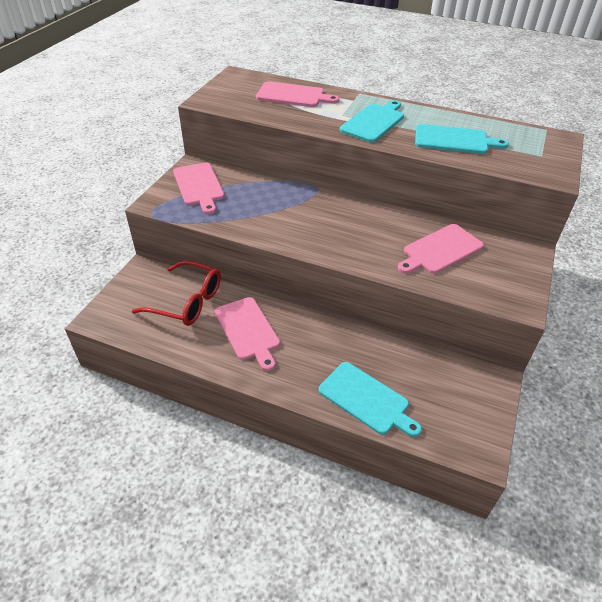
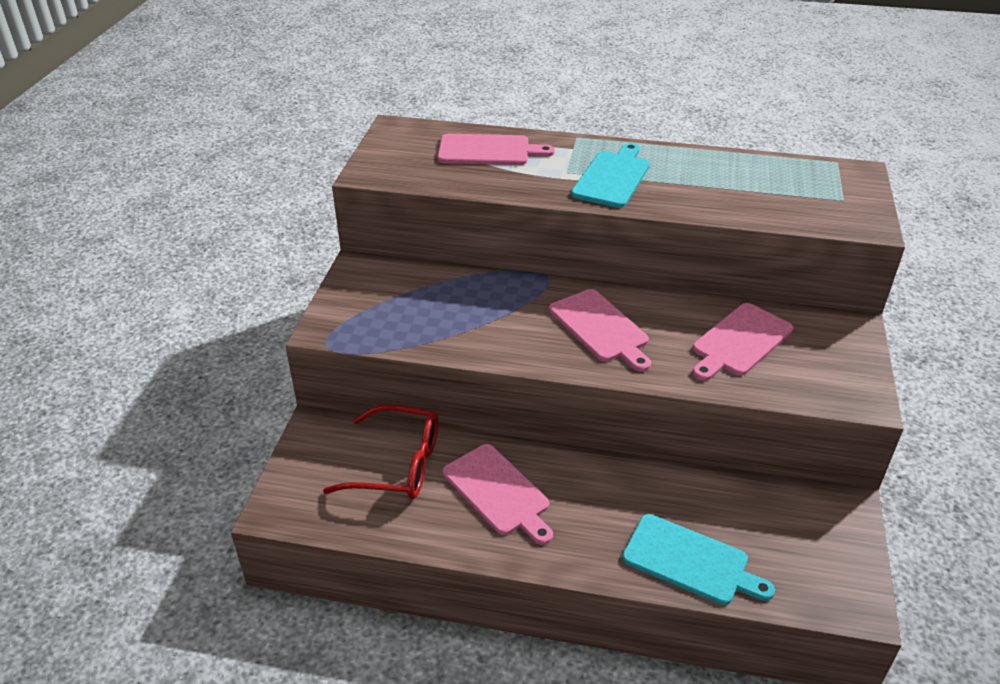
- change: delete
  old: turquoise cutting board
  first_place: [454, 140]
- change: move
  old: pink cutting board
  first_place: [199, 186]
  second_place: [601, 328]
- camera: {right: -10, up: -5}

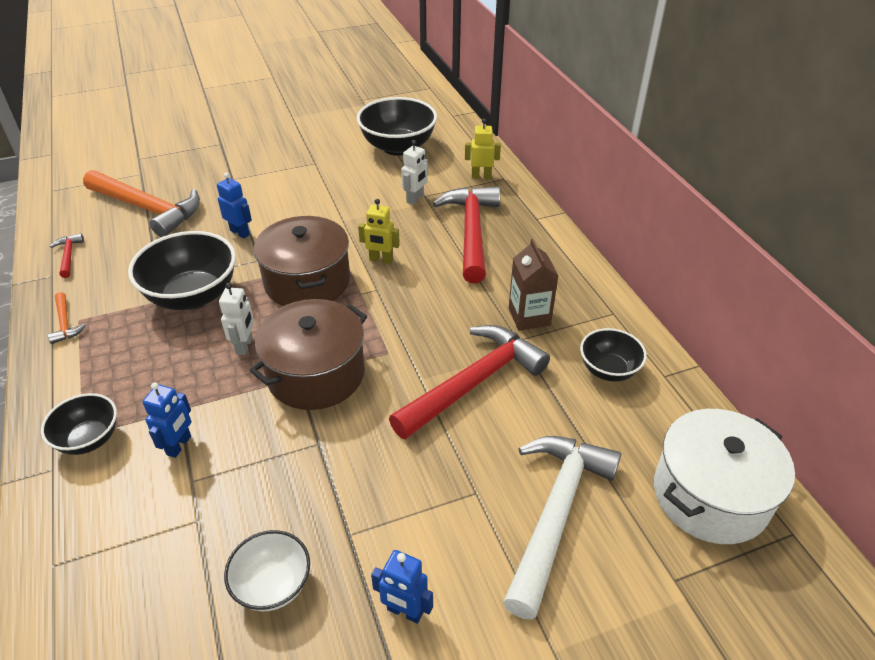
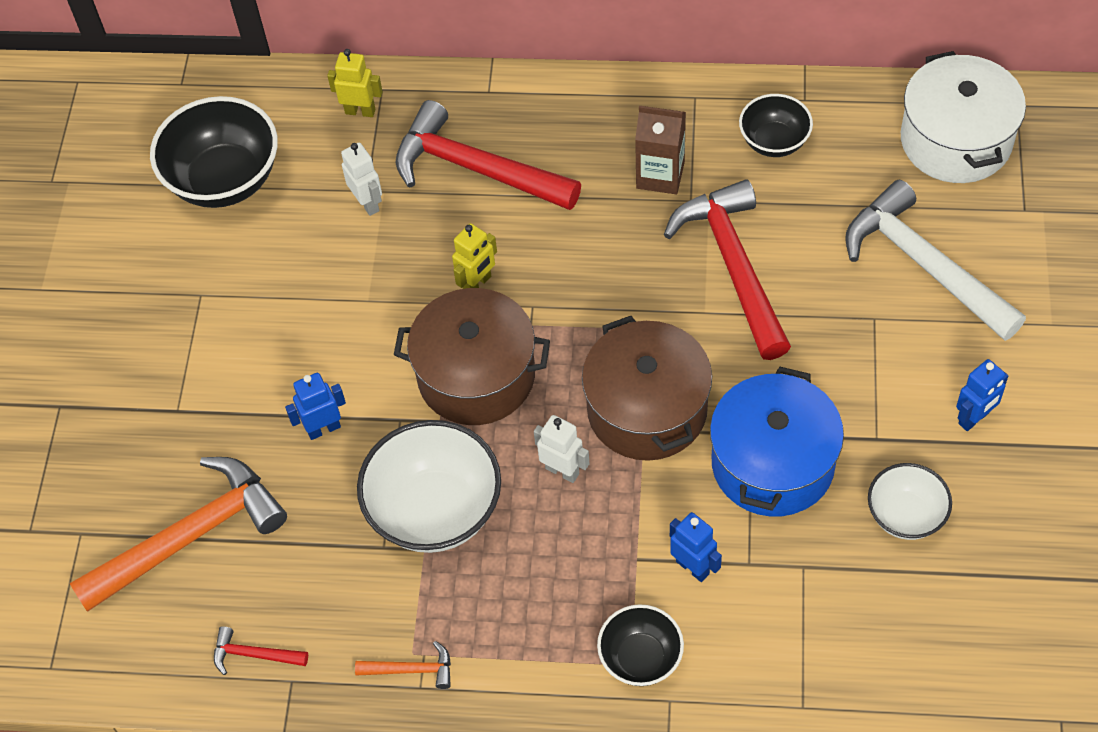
- change: insert
  new: blue pot
  second_place: [772, 463]
- change: recolor
  old: black bowl
  new: white bowl
  first_place: [193, 296]
  second_place: [435, 511]
- change: rotate
  old: yellow robot
  first_place: [481, 176]
  second_place: [360, 111]
  degrees: 75
- camera: {right: -60, up: 15}

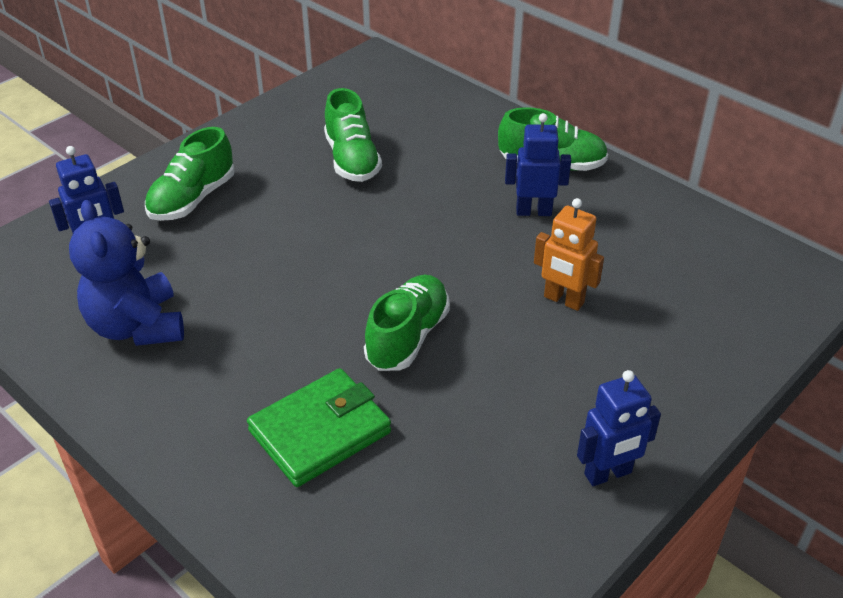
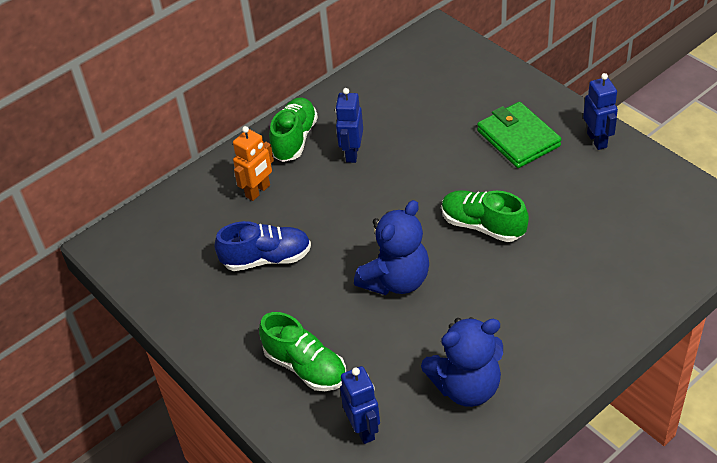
- change: insert
  new: blue teddy bear
  second_place: [396, 280]
- change: move
  old: green wallet
  first_place: [320, 431]
  second_place: [518, 138]
- change: move
  old: orange robot
  first_place: [563, 300]
  second_place: [258, 191]
- change: recolor
  old: green shoe
  new: blue shoe
  first_place: [352, 160]
  second_place: [266, 258]
- camera: {right: -80, up: 5}

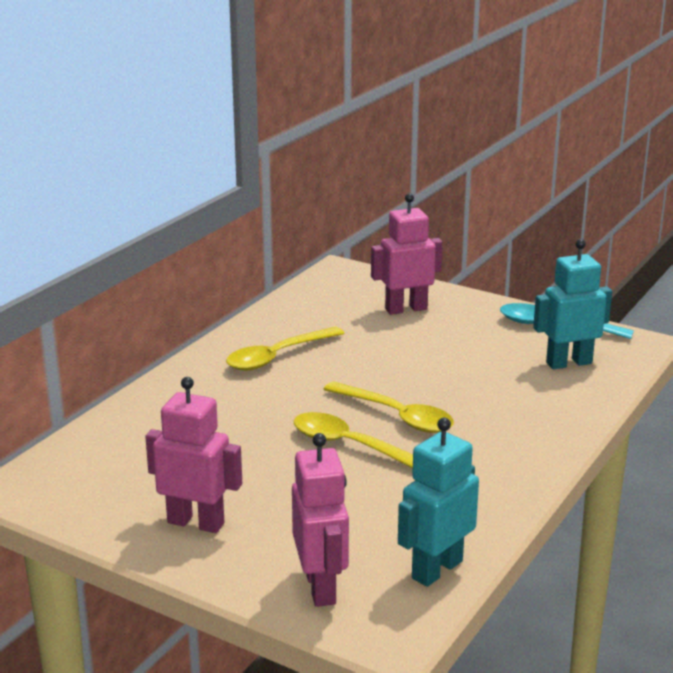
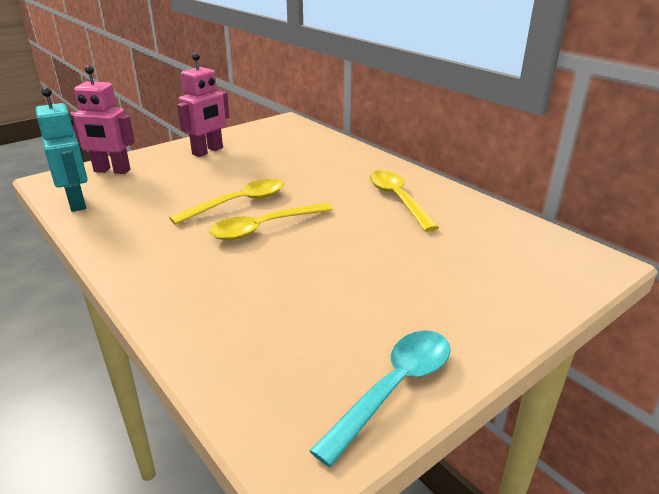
- change: delete
  old: pink robot
  first_place: [406, 309]
- change: delete
  old: turquoise robot
  first_place: [568, 363]
- camera: {right: 110, up: 5}

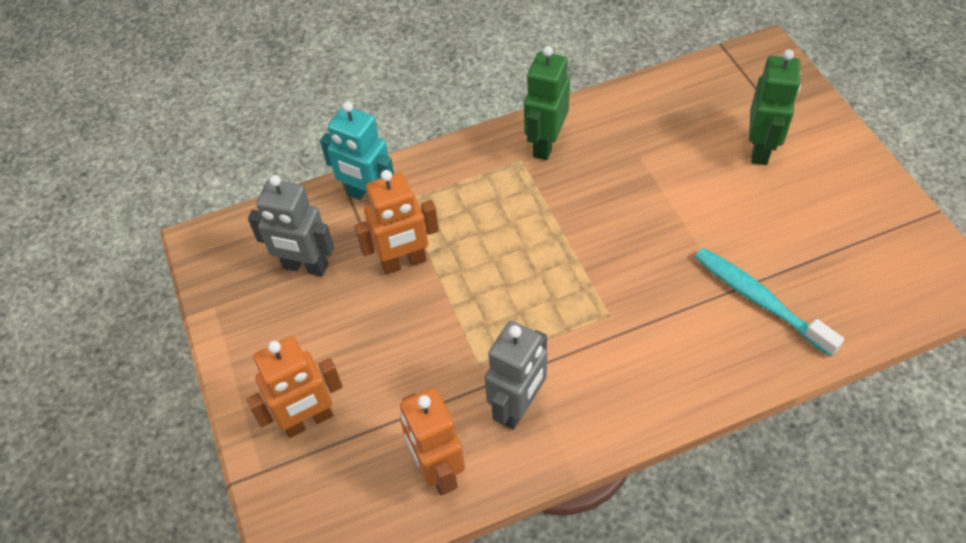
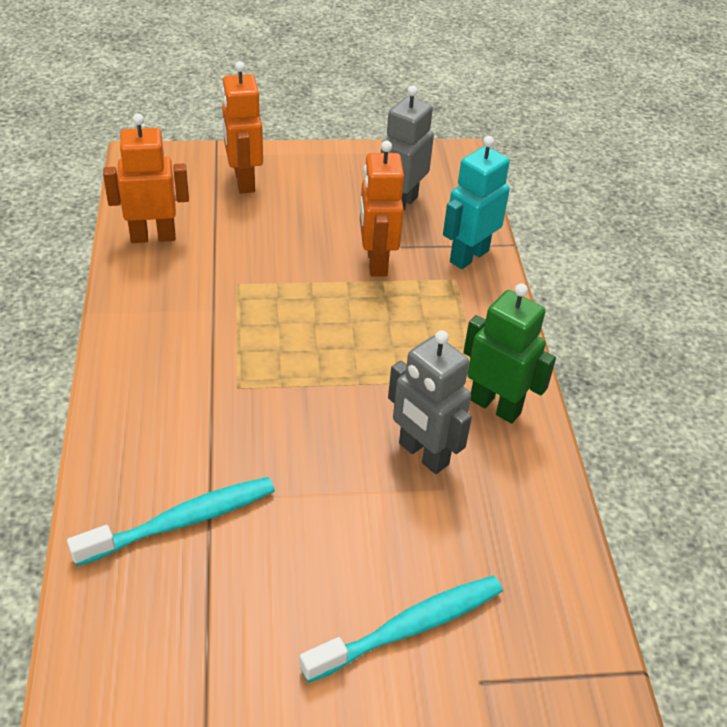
- change: move
  old: grey robot
  first_place: [518, 407]
  second_place: [423, 454]
- change: replace
  old: green robot
  new: turquoise toothbrush
  first_place: [760, 149]
  second_place: [409, 628]
- camera: {right: 100, up: -10}

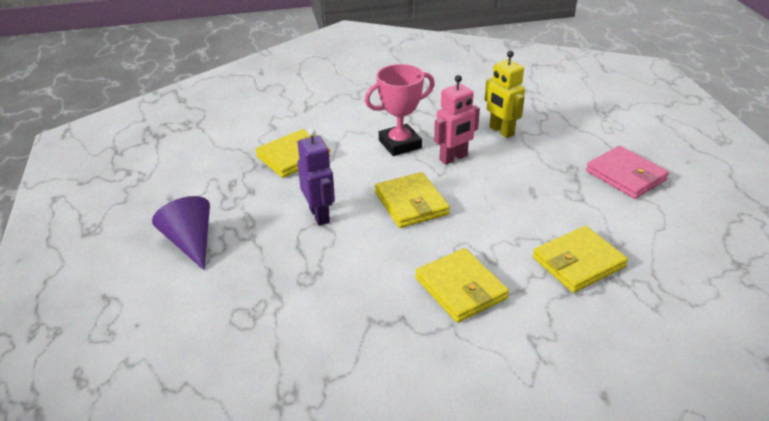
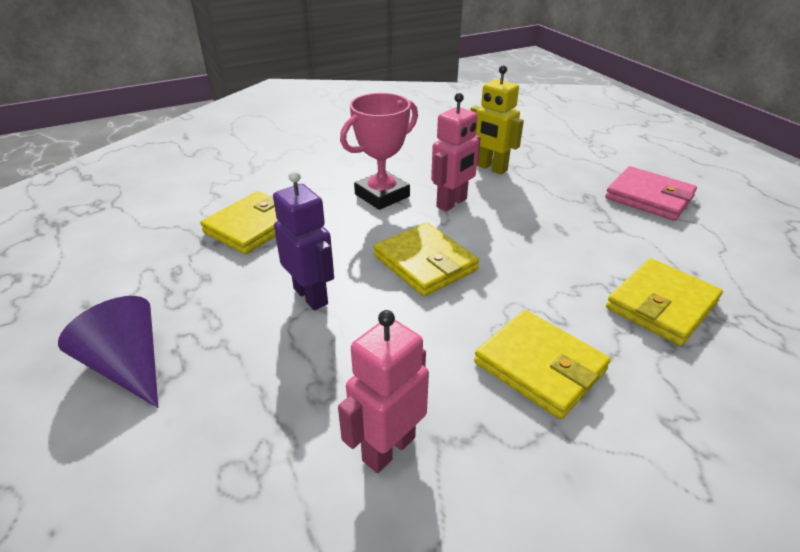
- change: insert
  new: pink robot
  second_place: [388, 448]
- camera: {right: -15, up: 0}

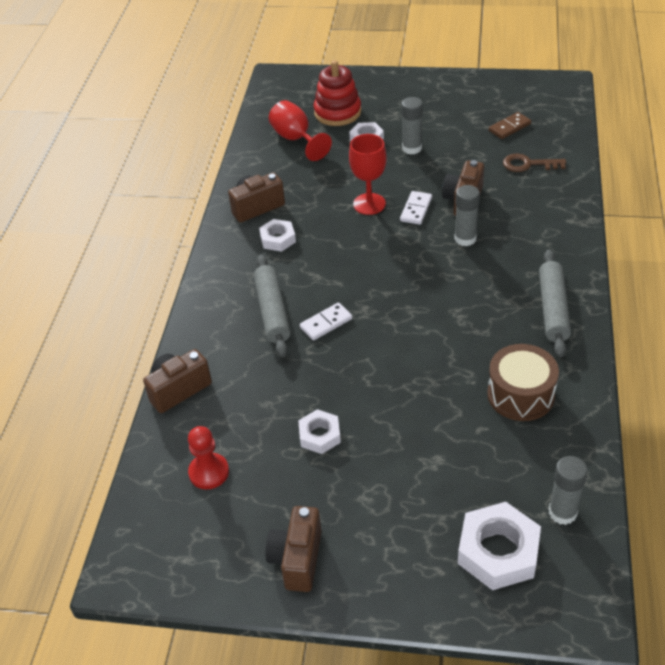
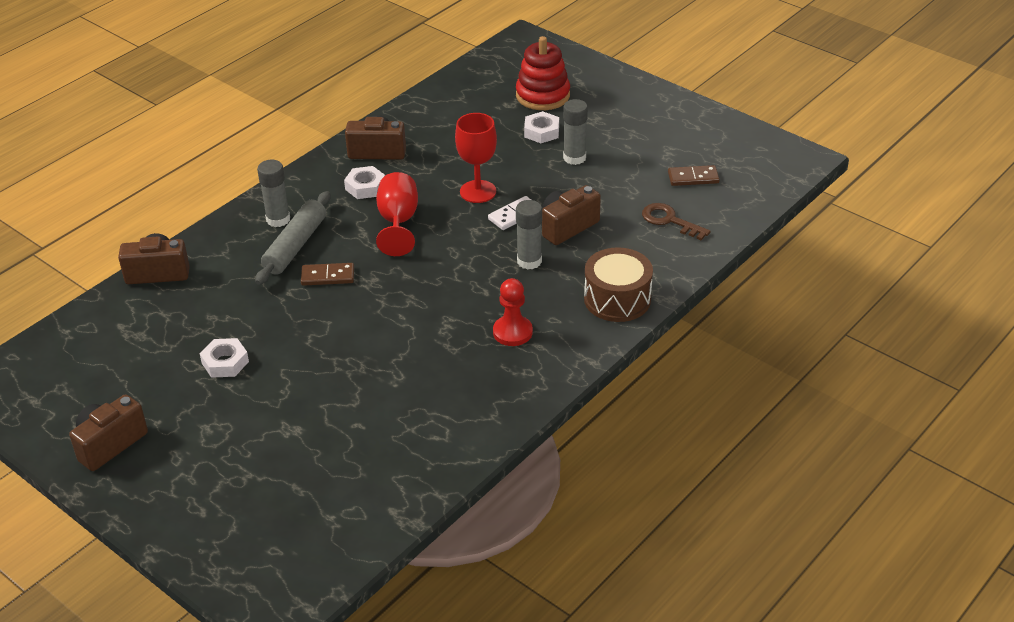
- change: delete
  old: white nut
  first_place: [498, 551]
- change: delete
  old: grey rolling pin
  first_place: [553, 309]
- change: move
  old: red pawn
  first_place: [209, 472]
  second_place: [512, 332]
- change: move
  old: red goblet
  first_place: [296, 139]
  second_place: [398, 222]
- change: move
  old: brown drum
  first_place: [520, 394]
  second_place: [617, 299]
- change: move
  old: grey glue stick
  first_place: [562, 512]
  second_place: [278, 219]
- change: recolor
  old: white domino
  new: brown domino
  first_place: [326, 323]
  second_place: [328, 276]
- camera: {right: 30, up: -5}

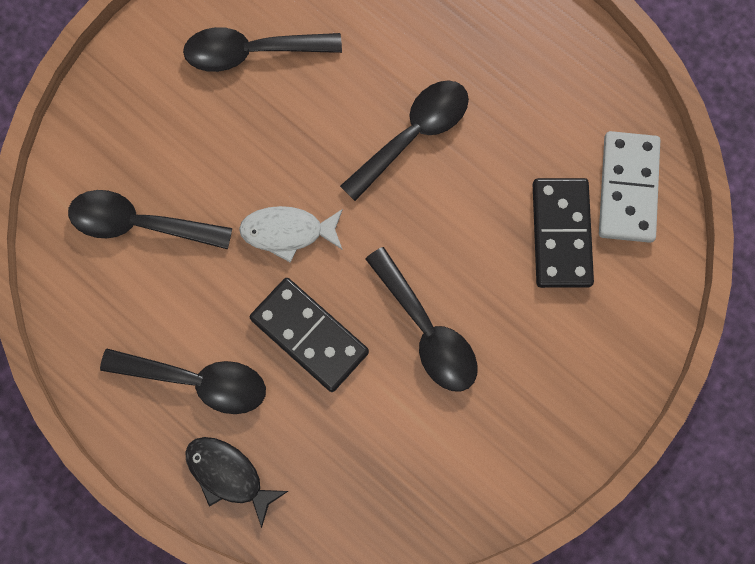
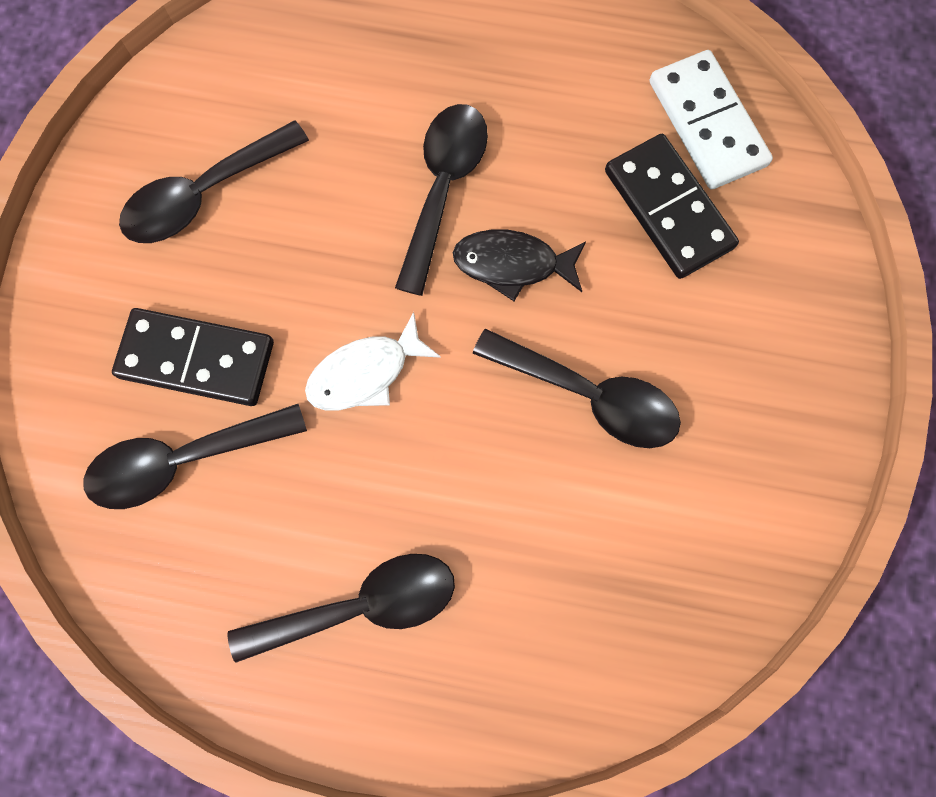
- change: move
  old: black fish
  first_place: [229, 475]
  second_place: [512, 264]
- change: move
  old: black domino
  first_place: [309, 335]
  second_place: [197, 359]
- camera: {right: -30, up: 0}

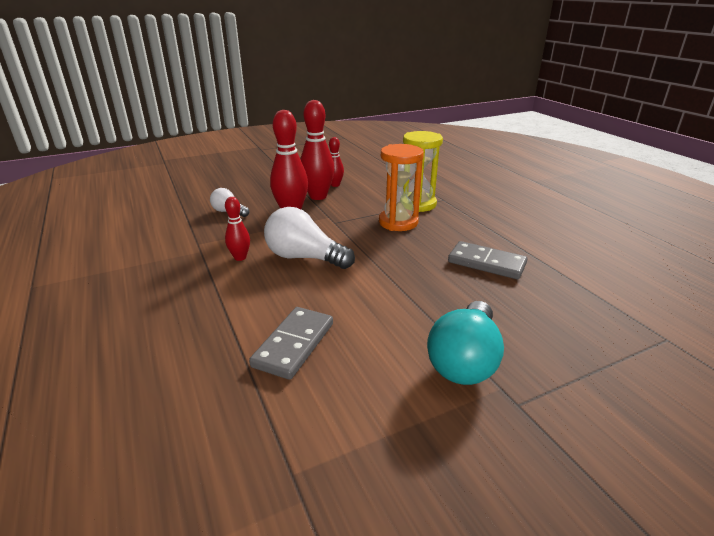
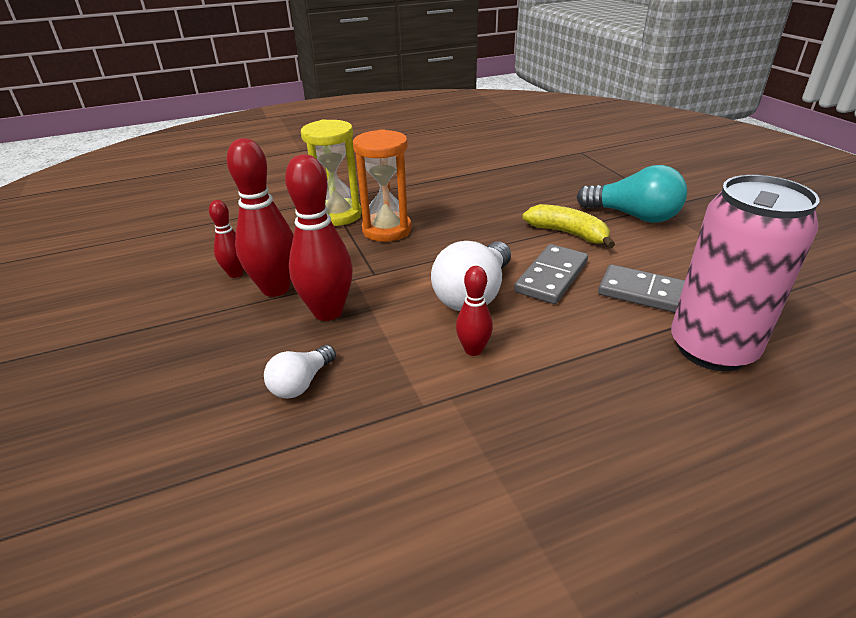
- change: insert
  new: yellow banana
  second_place: [568, 233]
- change: insert
  new: pink can
  second_place: [711, 348]
- change: move
  old: grey domino
  first_place: [486, 263]
  second_place: [551, 277]
- camera: {right: -85, up: 5}

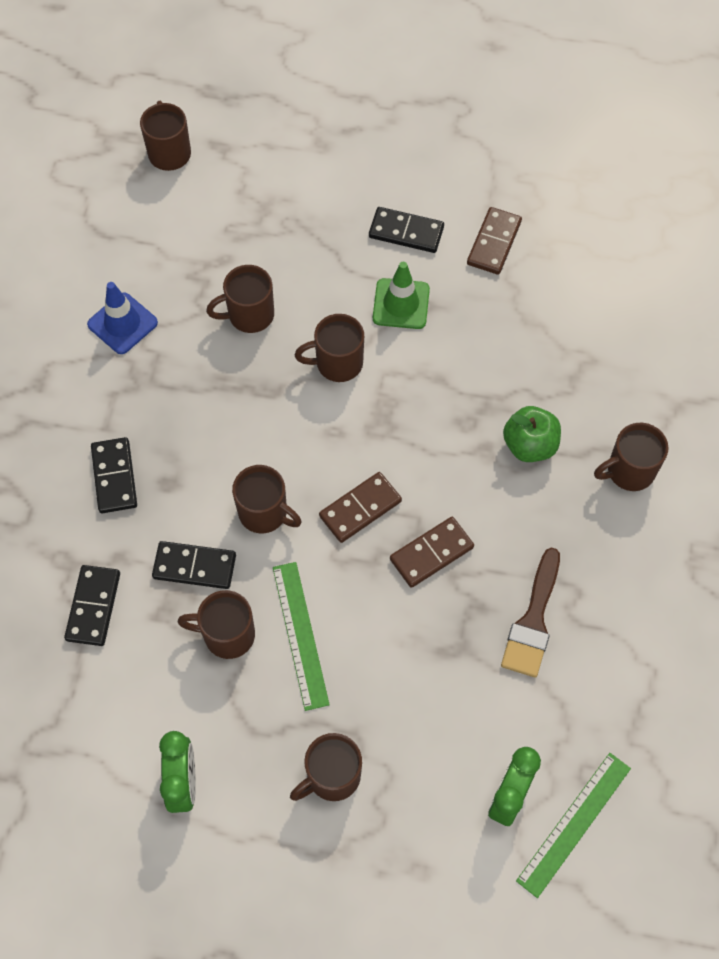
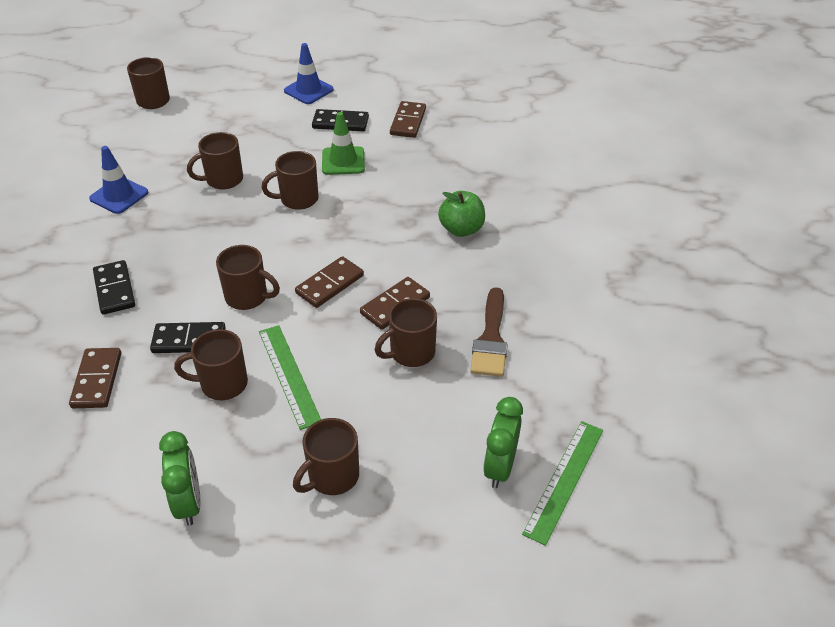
- change: insert
  new: blue traffic cone
  second_place: [308, 90]
- change: move
  old: brown mug
  first_place: [629, 471]
  second_place: [411, 353]
- change: recolor
  old: black domino
  new: brown domino
  first_place: [93, 606]
  second_place: [97, 380]
- camera: {right: -10, up: -20}

